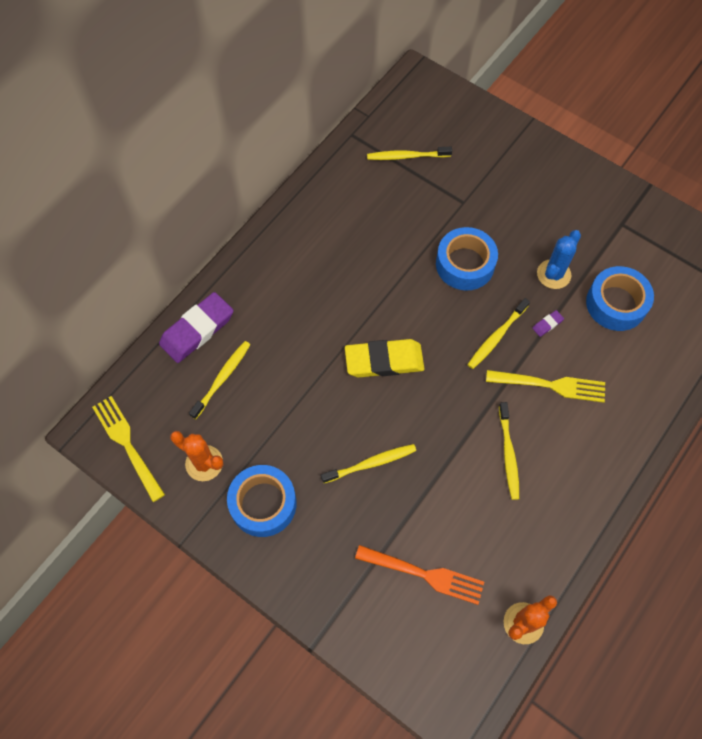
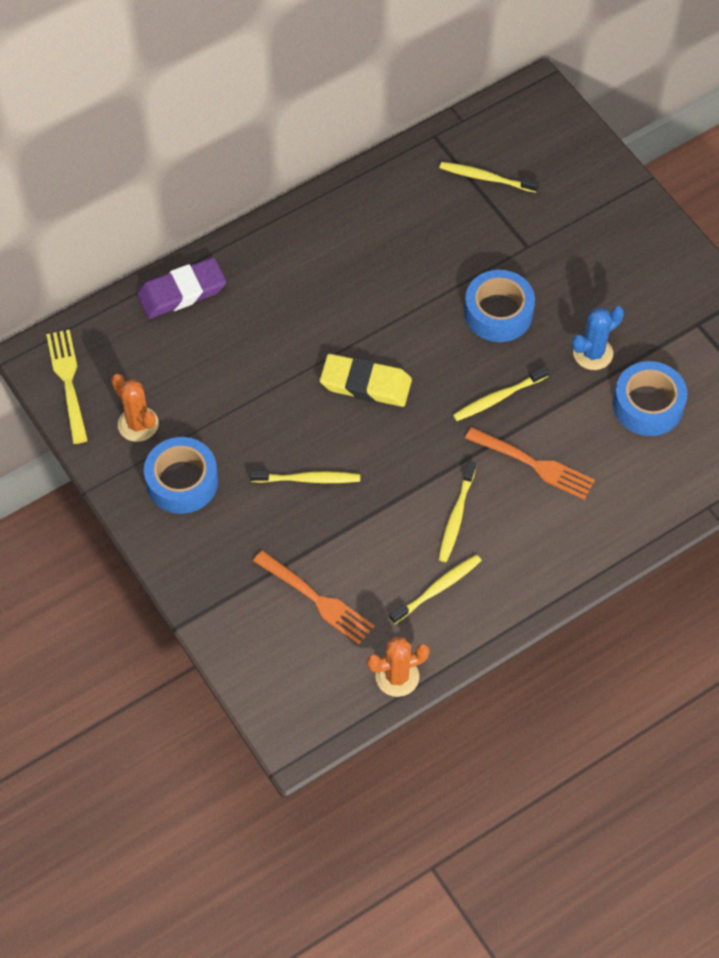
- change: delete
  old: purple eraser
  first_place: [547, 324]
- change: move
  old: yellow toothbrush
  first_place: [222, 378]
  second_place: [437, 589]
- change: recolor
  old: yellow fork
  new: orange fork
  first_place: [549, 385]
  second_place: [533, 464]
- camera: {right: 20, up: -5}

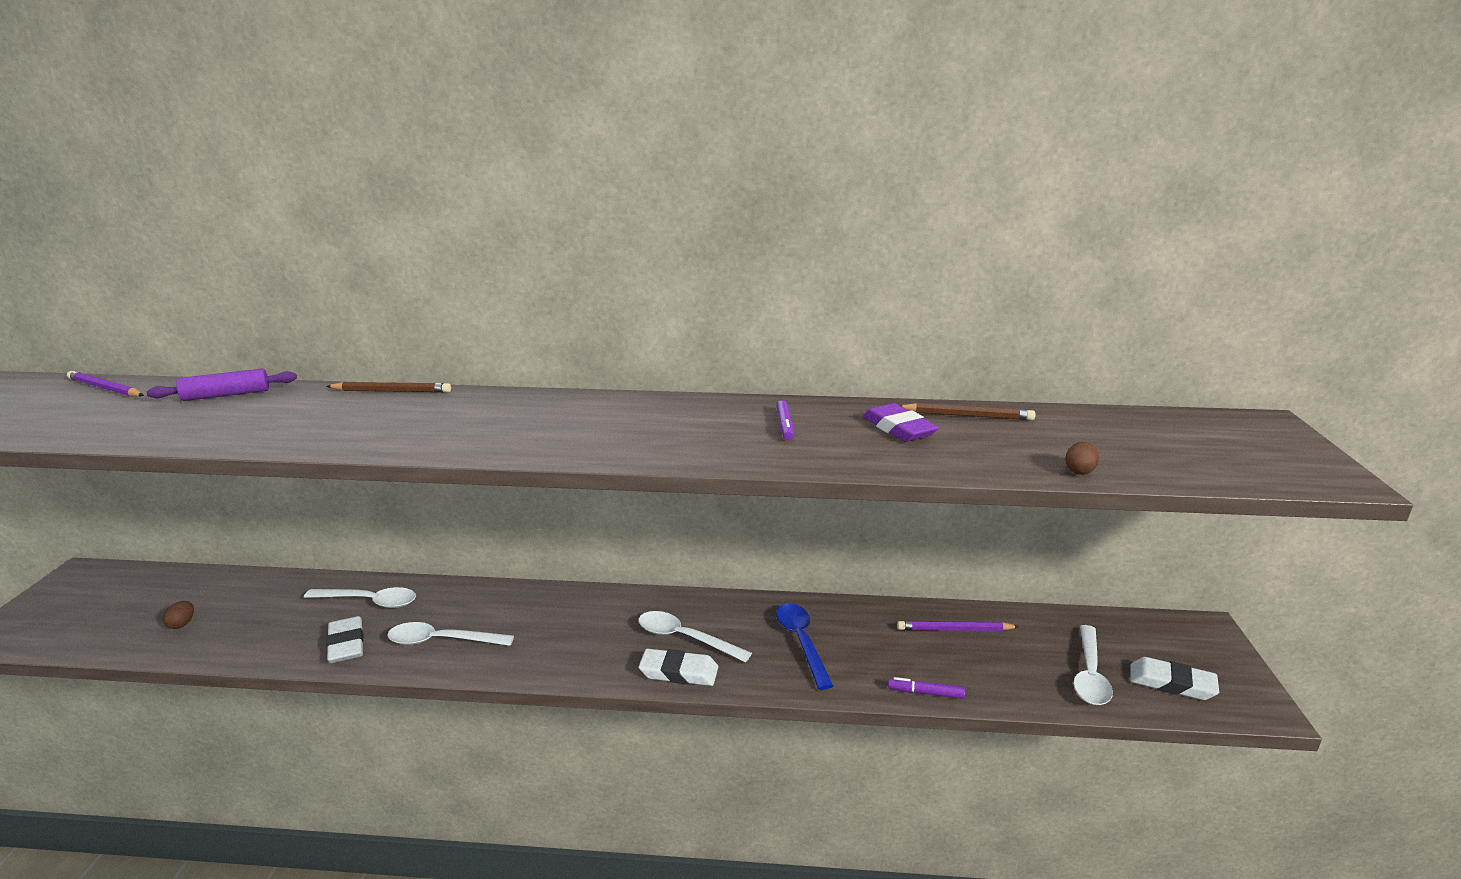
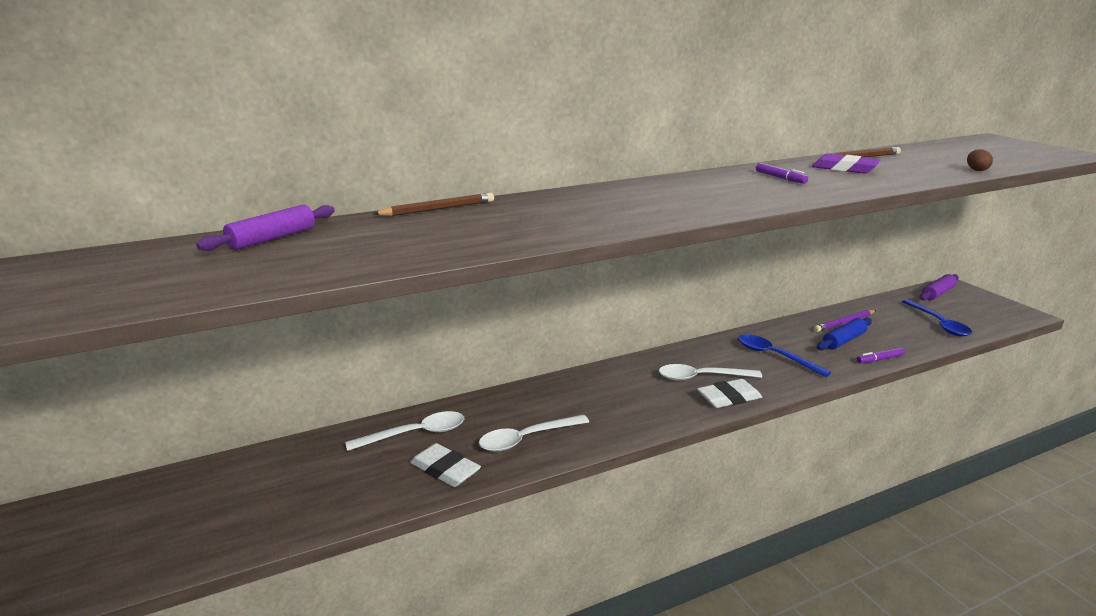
- change: delete
  old: purple pencil
  first_place: [105, 388]
- change: delete
  old: brown egg
  first_place: [182, 624]
- change: delete
  old: white eraser
  first_place: [1172, 683]
- change: insert
  new: blue rolling pin
  second_place: [843, 340]
- change: insert
  new: purple rolling pin
  second_place: [937, 293]
- change: recolor
  old: white spoon
  new: blue spoon
  first_place: [1089, 674]
  second_place: [938, 324]
- camera: {right: -30, up: 0}

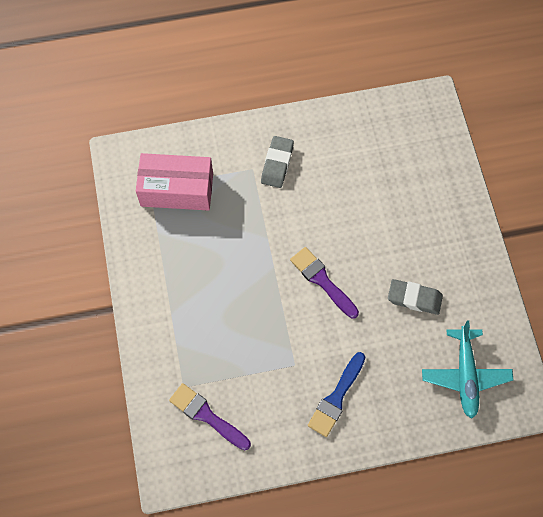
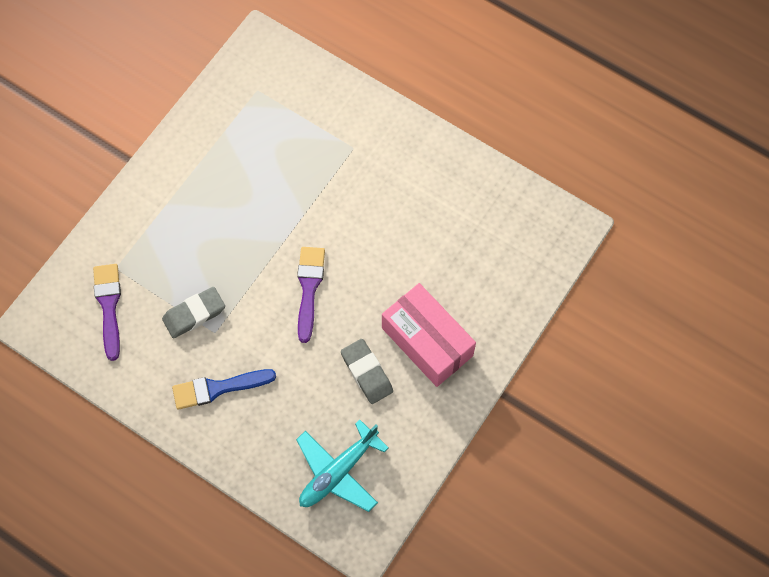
- change: move
  old: pink box
  first_place: [177, 190]
  second_place: [427, 342]
- change: move
  old: grey eraser
  first_place: [277, 164]
  second_place: [194, 314]
- camera: {right: 45, up: 0}

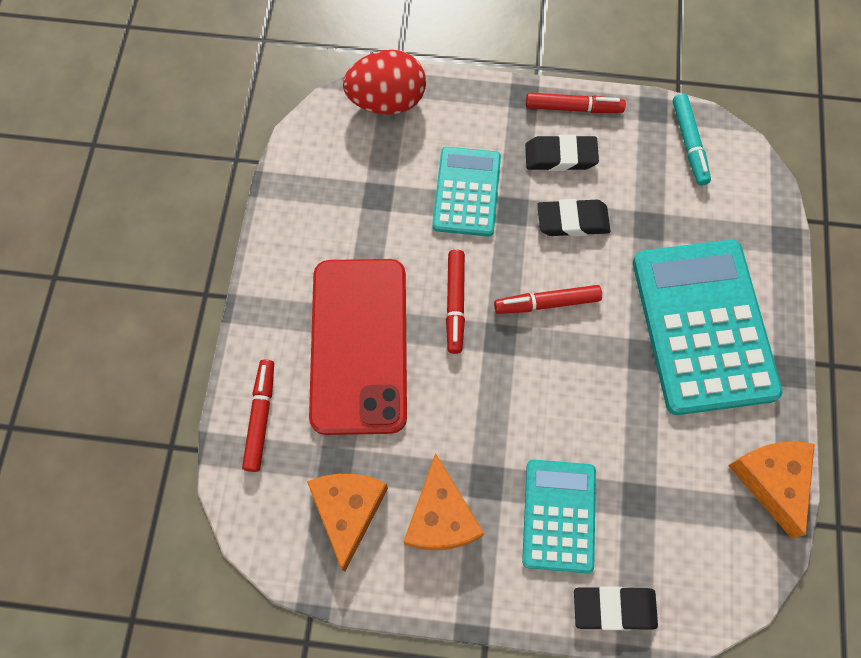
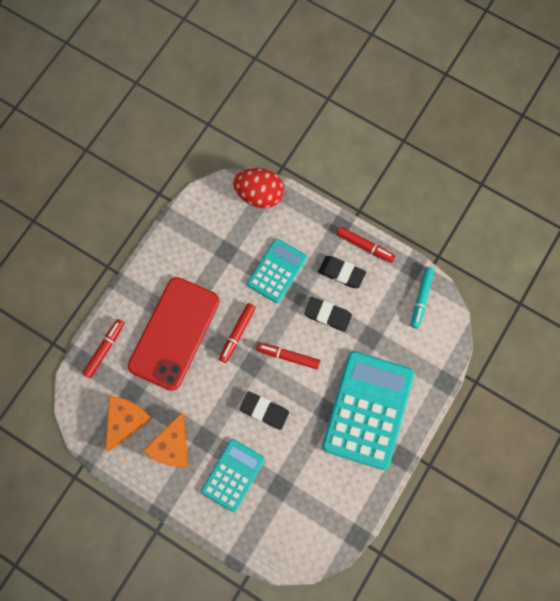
- change: delete
  old: orange cheese
  first_place: [771, 480]
- change: move
  old: black eraser
  first_place: [614, 608]
  second_place: [264, 411]
- camera: {right: 25, up: 5}

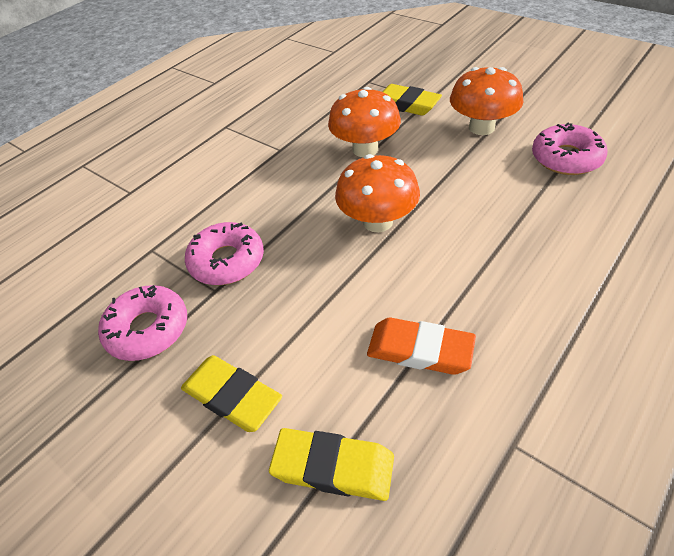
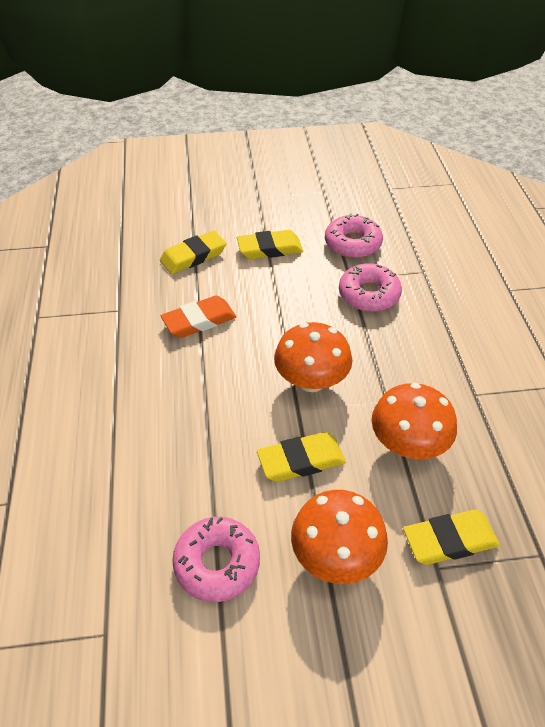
- change: insert
  new: yellow eraser
  second_place: [301, 460]
- camera: {right: 130, up: 0}

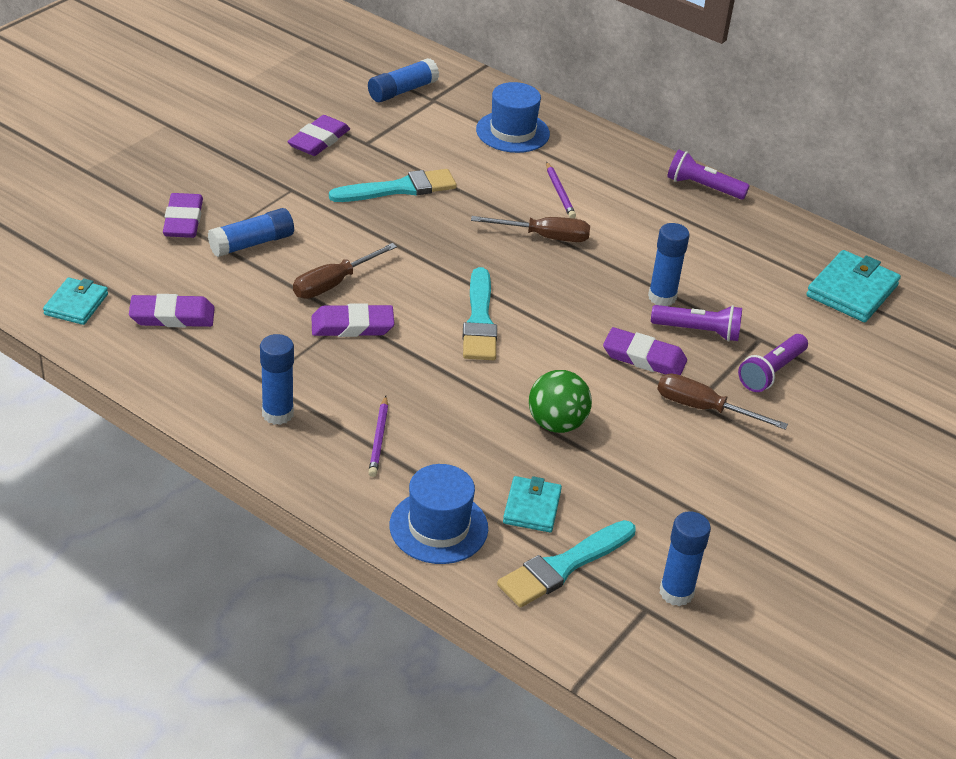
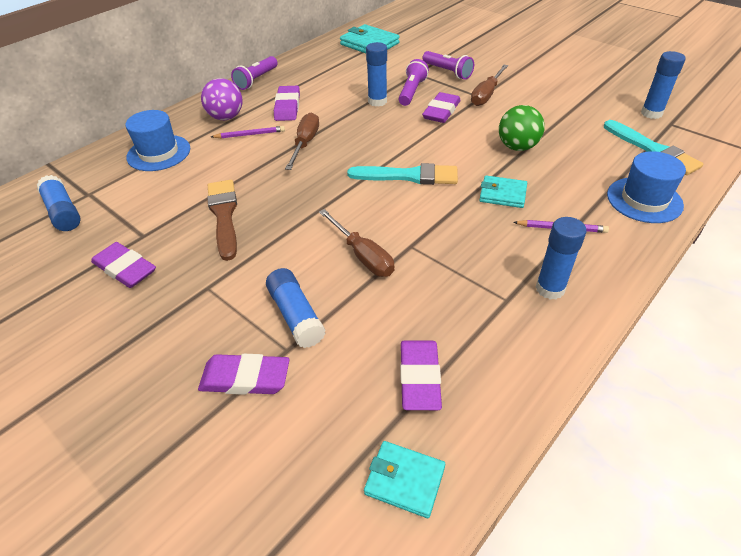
- change: insert
  new: purple ball
  second_place: [226, 117]
- change: move
  old: purple eraser
  first_place: [352, 326]
  second_place: [287, 107]
- change: move
  old: turquoise wallet
  first_place: [532, 507]
  second_place: [502, 194]
- change: recolor
  old: turquoise brush
  new: brown brush
  first_place: [399, 189]
  second_place: [224, 215]
- camera: {right: -80, up: 5}

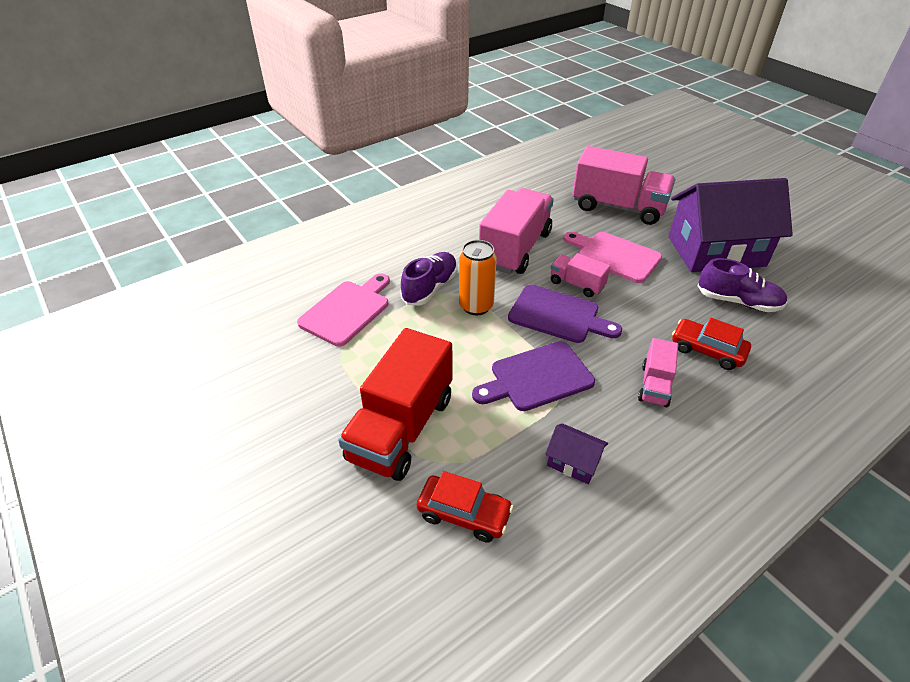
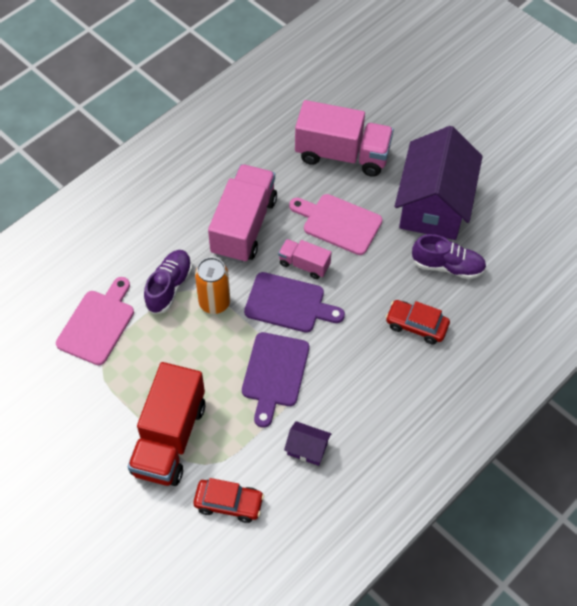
- change: delete
  old: pink truck
  first_place: [654, 385]
- change: rotate
  old: purple cutting board
  first_place: [537, 377]
  second_place: [274, 373]
  degrees: -45
- change: rotate
  old: purple house
  first_place: [716, 251]
  second_place: [433, 205]
  degrees: -60
- camera: {right: -10, up: 15}

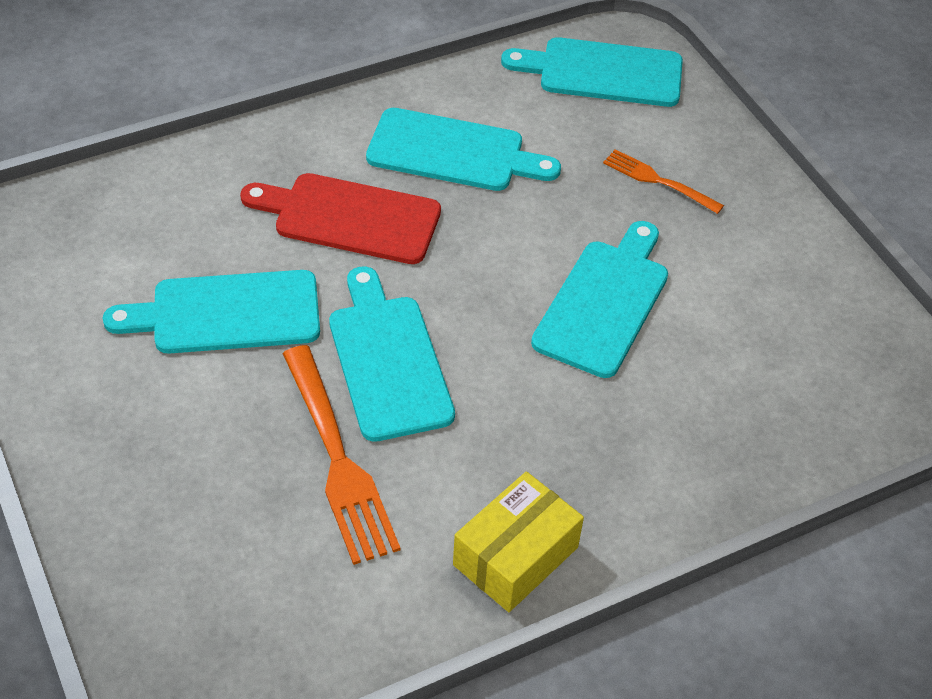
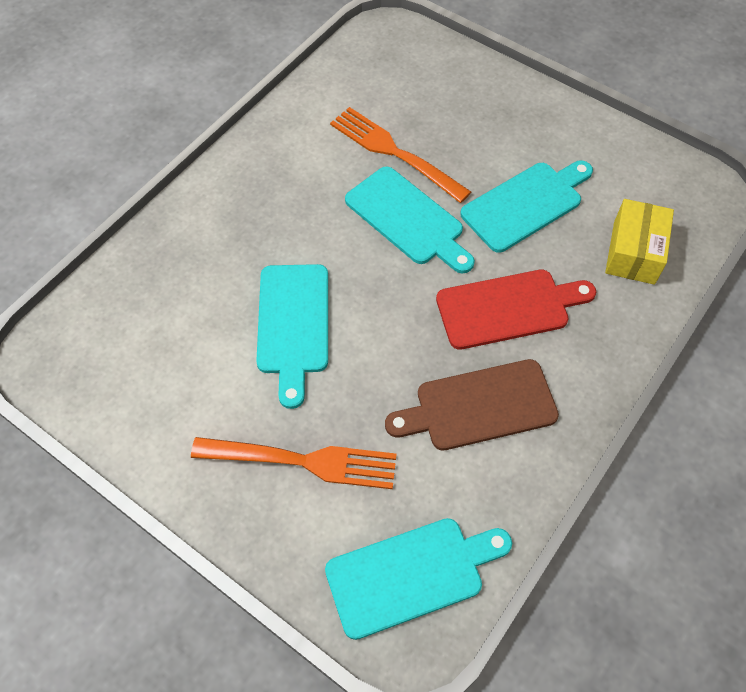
- change: move
  old: yellow box
  first_place: [515, 556]
  second_place: [633, 252]
- change: recolor
  old: turquoise cutting board
  new: brown cutting board
  first_place: [453, 152]
  second_place: [479, 406]
- change: resize
  old: orange fork
  first_place: [658, 181]
  second_place: [303, 461]
  factor: 1.74
- camera: {right: 155, up: 10}

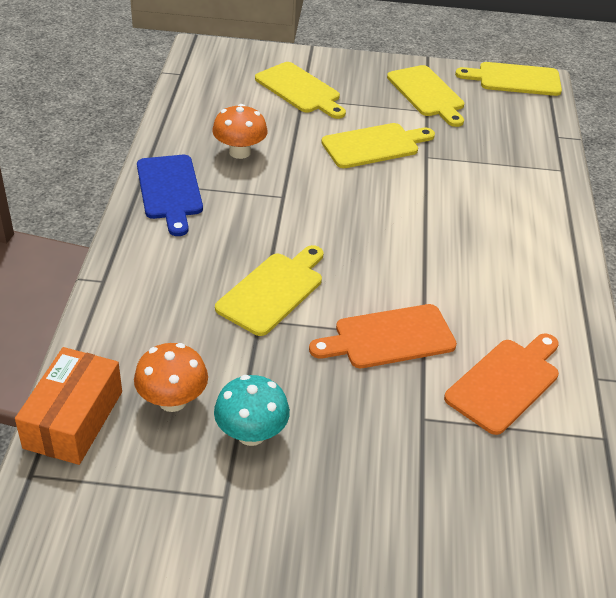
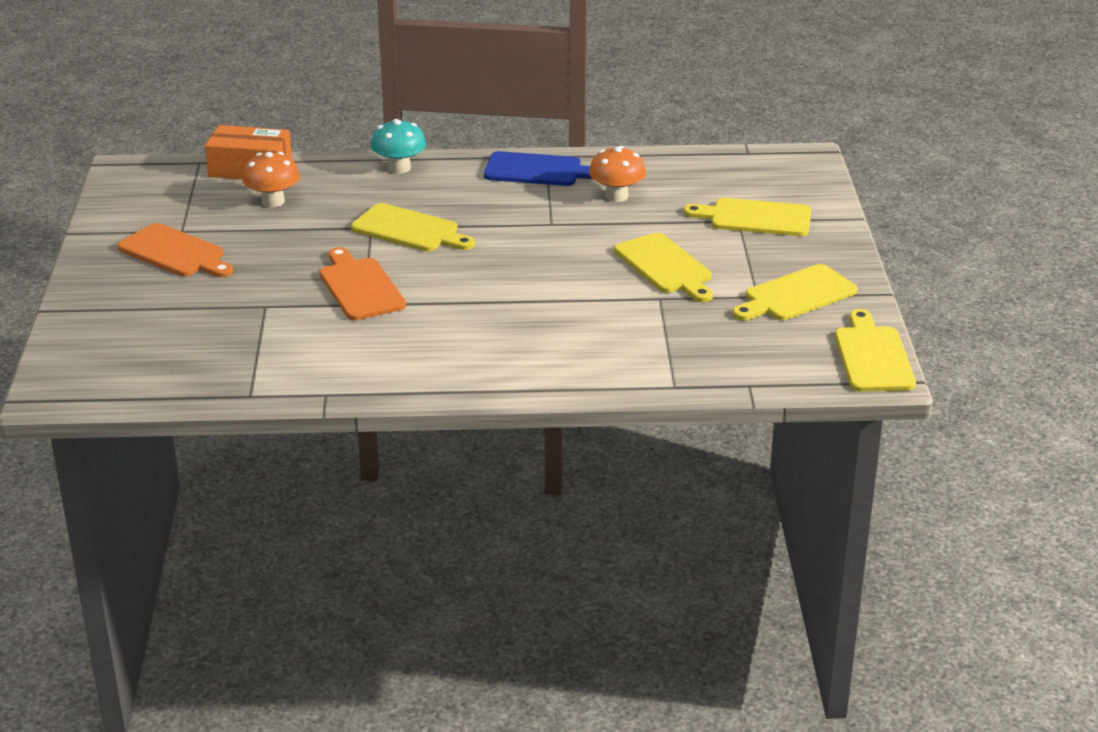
- change: move
  old: turquoise mushroom
  first_place: [251, 434]
  second_place: [399, 168]
- change: move
  old: orange cutting board
  first_place: [505, 382]
  second_place: [175, 253]
- change: rotate
  old: blue cutting board
  first_place: [170, 190]
  second_place: [538, 170]
  degrees: -150
- change: rotate
  old: yellow cutting board
  first_place: [300, 90]
  second_place: [755, 218]
  degrees: 60
- camera: {right: 85, up: -10}

